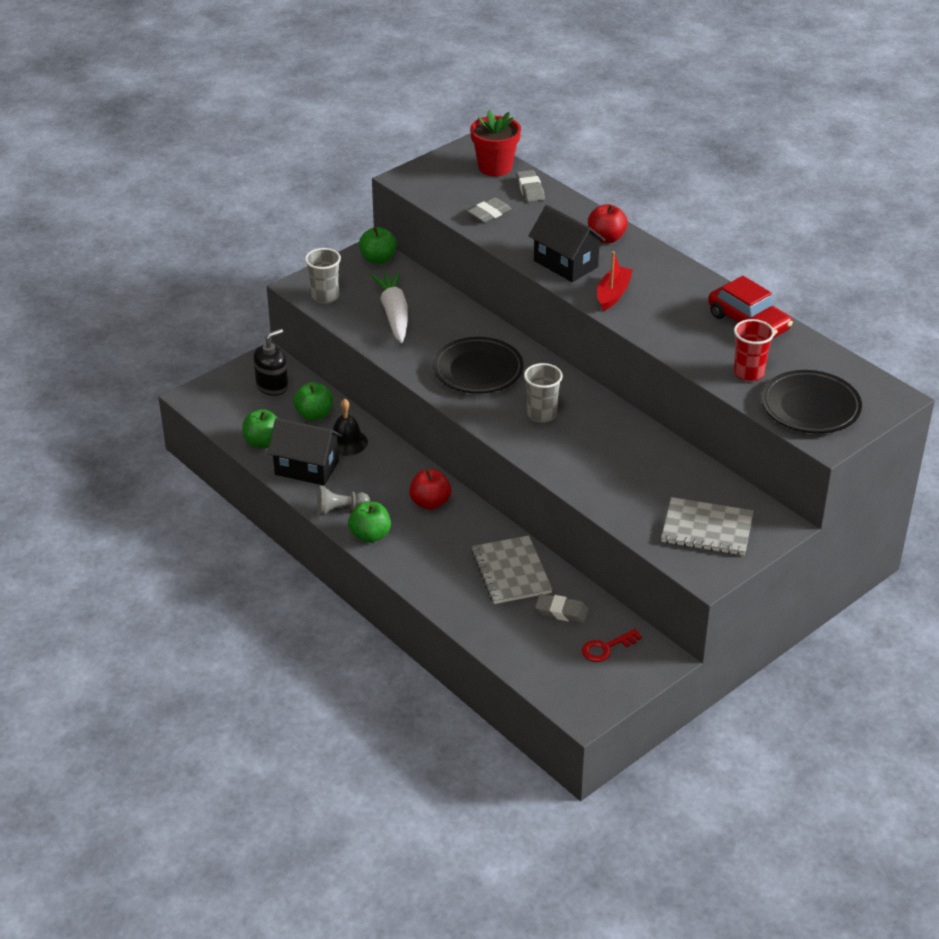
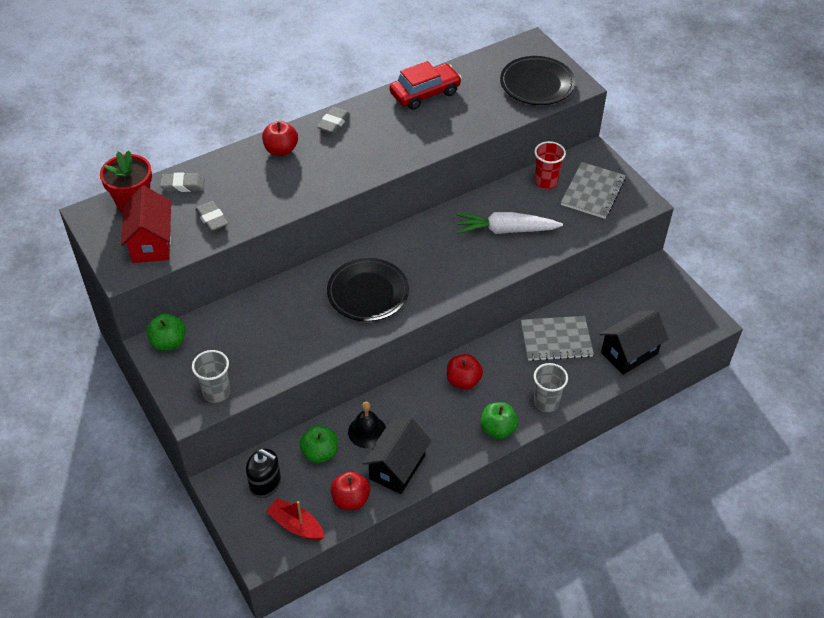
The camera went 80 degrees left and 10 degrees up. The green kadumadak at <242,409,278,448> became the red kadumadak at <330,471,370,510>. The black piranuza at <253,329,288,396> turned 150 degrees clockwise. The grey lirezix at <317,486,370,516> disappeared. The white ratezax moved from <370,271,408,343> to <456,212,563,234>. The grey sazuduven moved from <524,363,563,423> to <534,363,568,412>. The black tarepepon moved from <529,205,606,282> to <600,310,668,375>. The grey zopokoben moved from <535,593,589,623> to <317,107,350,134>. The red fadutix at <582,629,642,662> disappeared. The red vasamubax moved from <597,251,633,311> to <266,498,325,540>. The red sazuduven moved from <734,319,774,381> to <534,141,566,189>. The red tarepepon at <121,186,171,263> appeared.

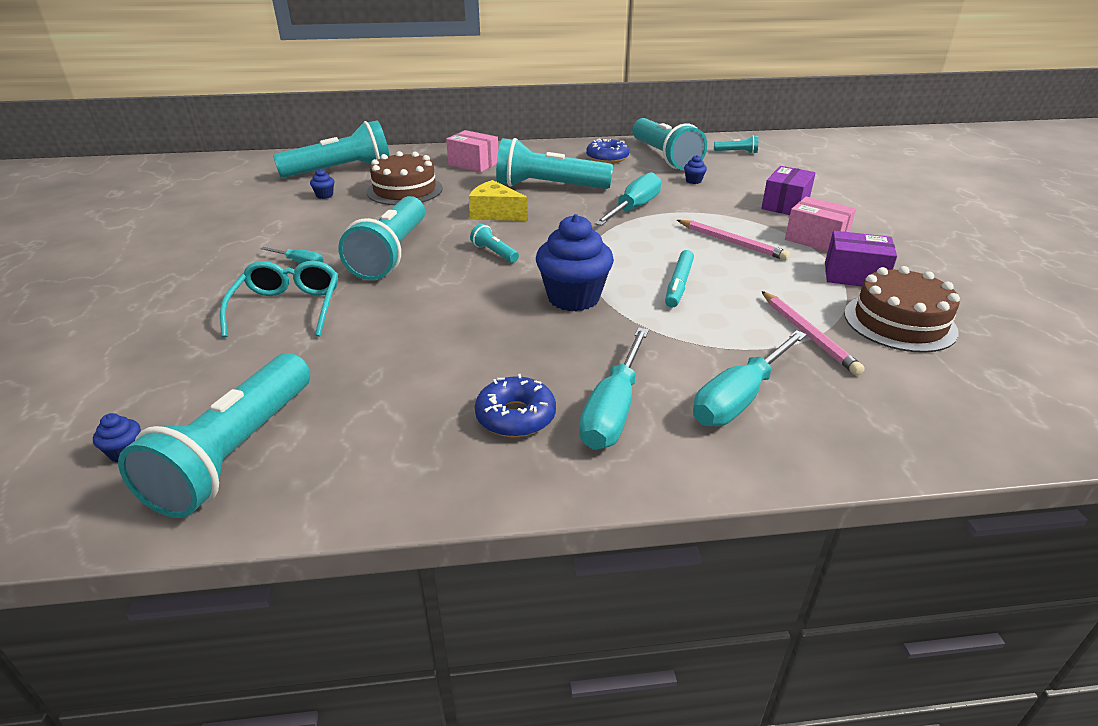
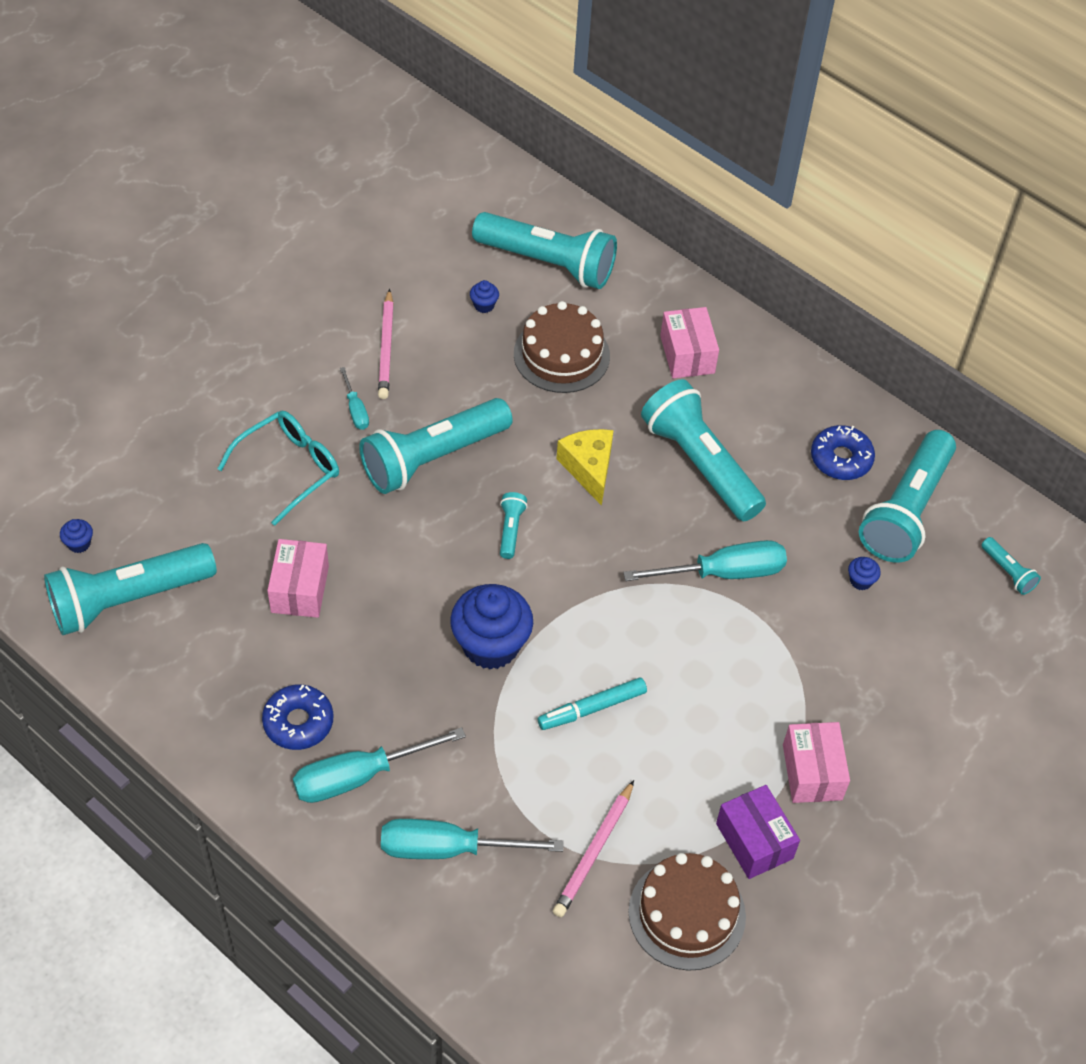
The camera went 45 degrees right and 20 degrees up. The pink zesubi moved from <677,220,790,260> to <378,289,394,399>. The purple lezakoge at <761,166,816,215> disappeared. The pink lezakoge at <267,539,329,618> appeared.

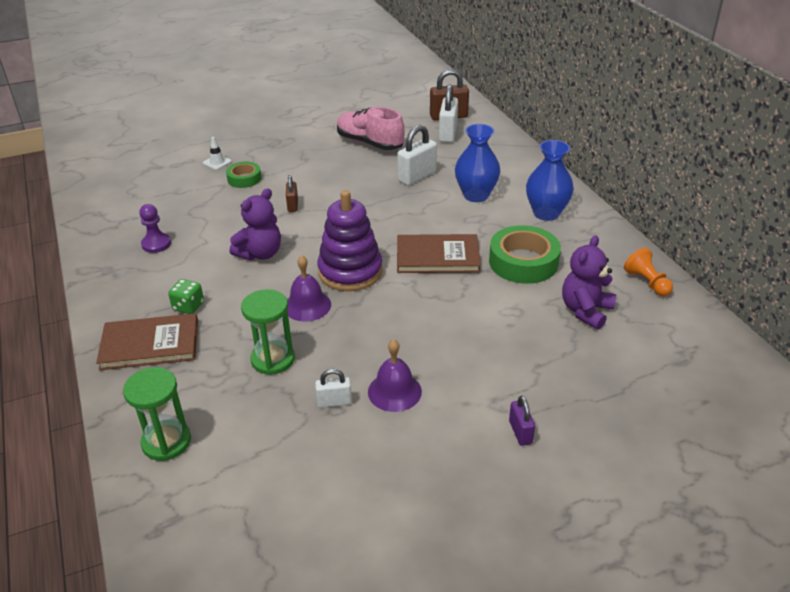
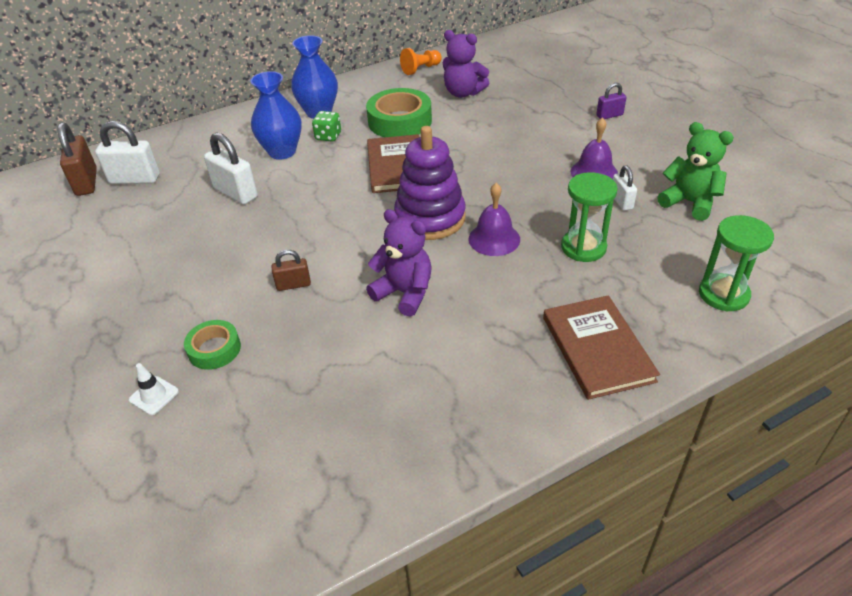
The camera went 95 degrees left and 5 degrees up. The purple lirezix at <139,204,171,253> disappeared. The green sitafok moved from <168,279,204,314> to <312,111,341,142>. The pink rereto at <337,107,405,150> disappeared. The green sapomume at <657,122,734,221> appeared.

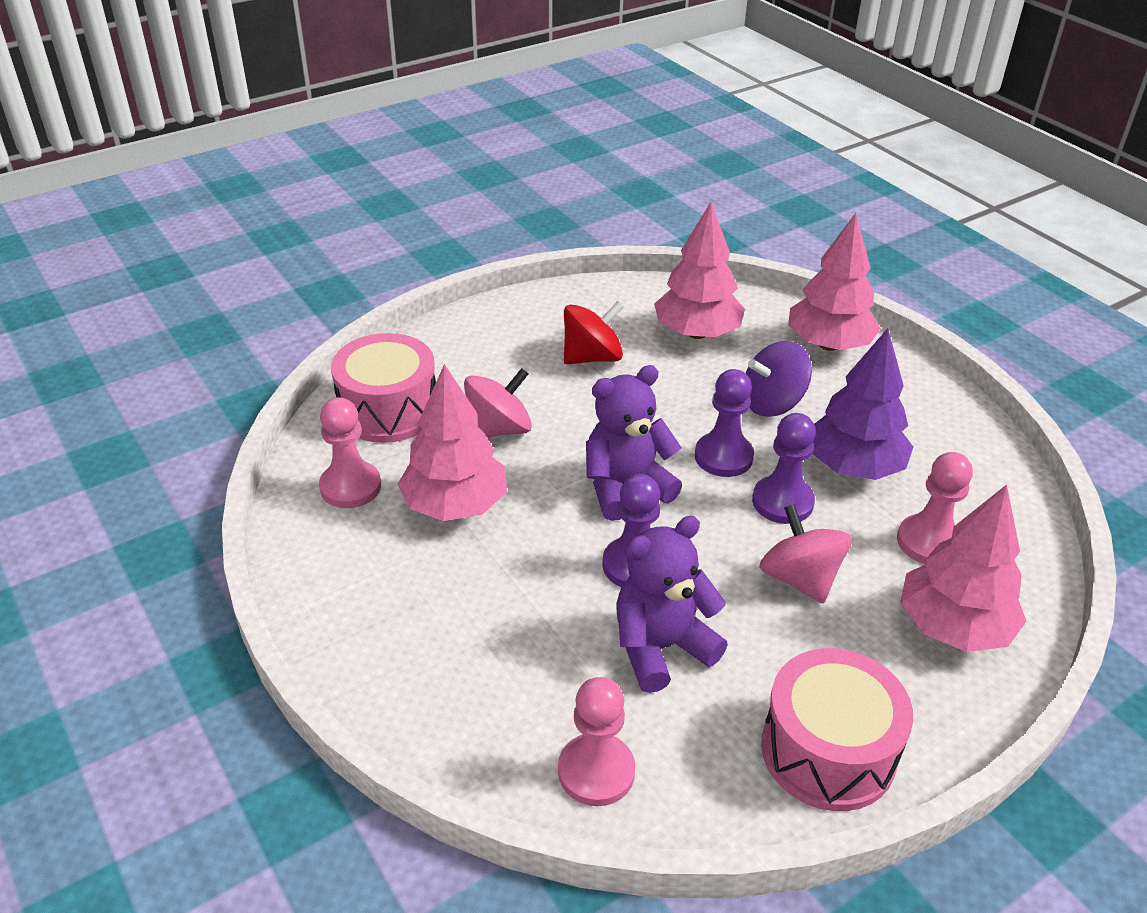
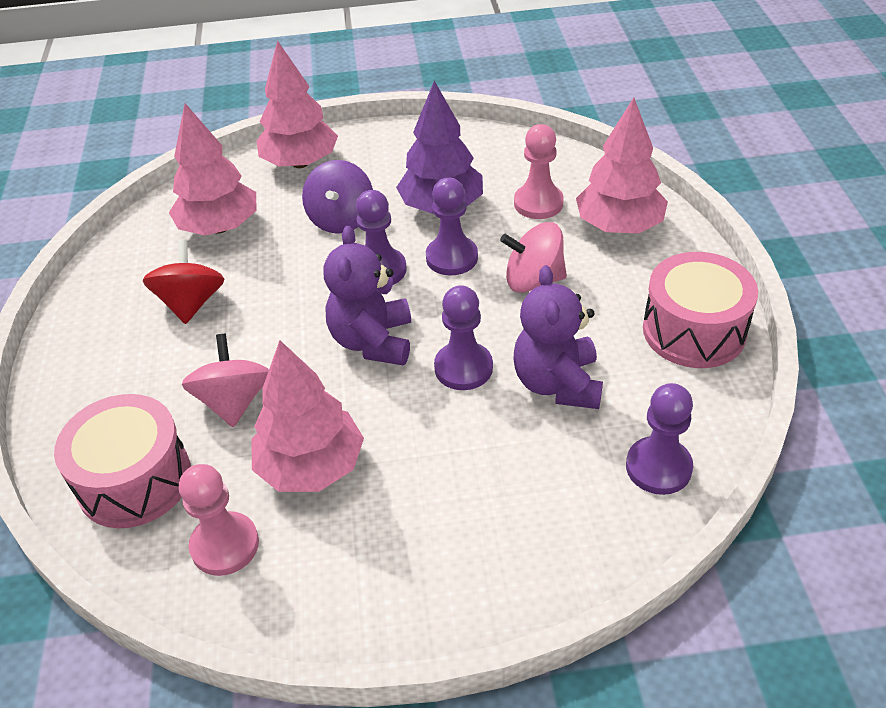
The camera went 60 degrees left and 5 degrees up. The pink lirezix at <558,677,635,806> became the purple lirezix at <626,383,693,495>.

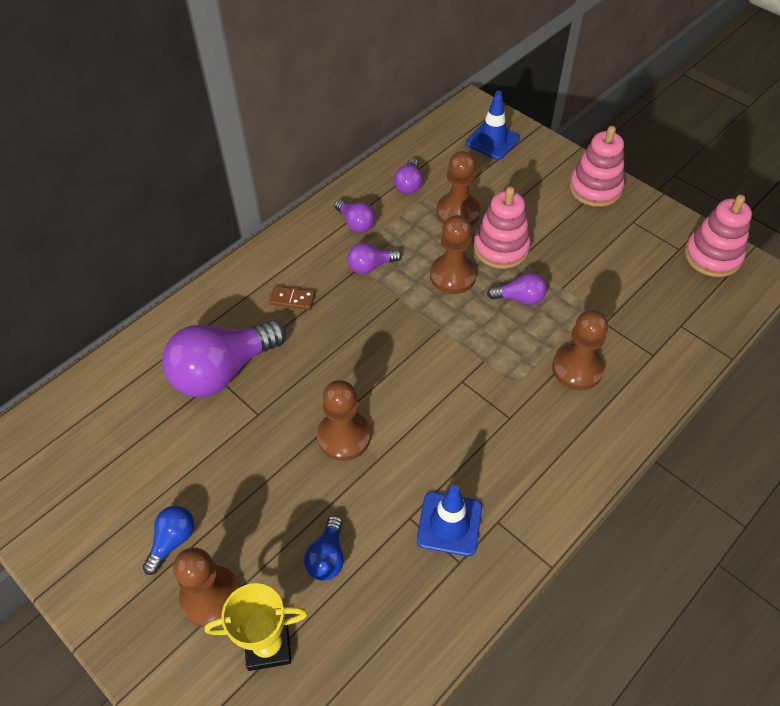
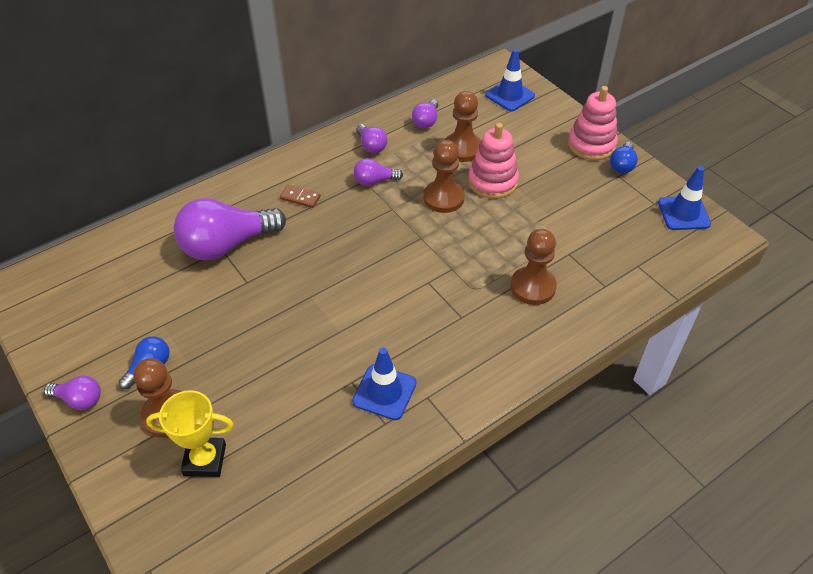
The camera went 10 degrees right and 5 degrees down. The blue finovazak moved from <304,516,344,581> to <610,142,638,174>. The brown lirezix at <317,380,371,461> disappeared. The purple finovazak moved from <487,273,547,305> to <44,375,101,410>. The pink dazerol at <684,195,752,277> was replaced by the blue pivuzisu at <658,166,711,230>.

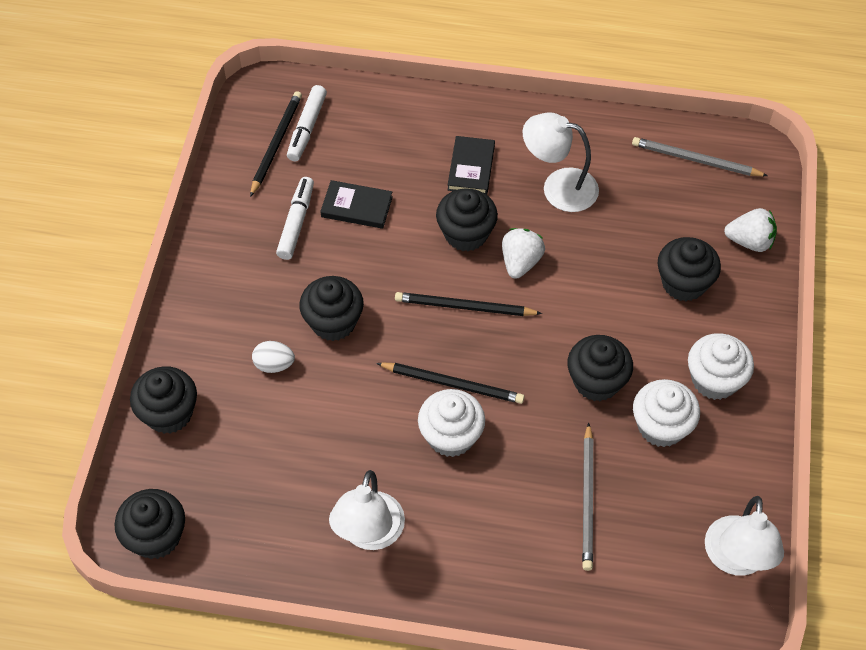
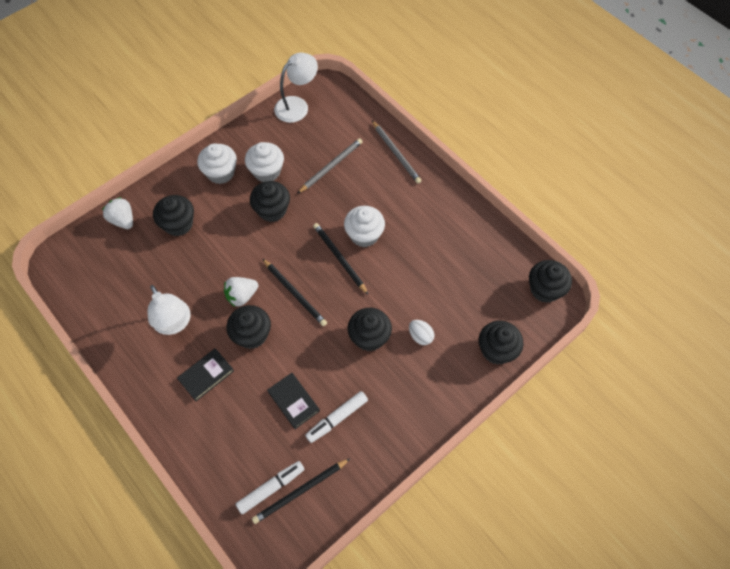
The camera went 140 degrees left and 5 degrees up. The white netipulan at <329,470,405,550> disappeared. The grey zesubi moved from <632,137,768,176> to <372,121,421,184>.

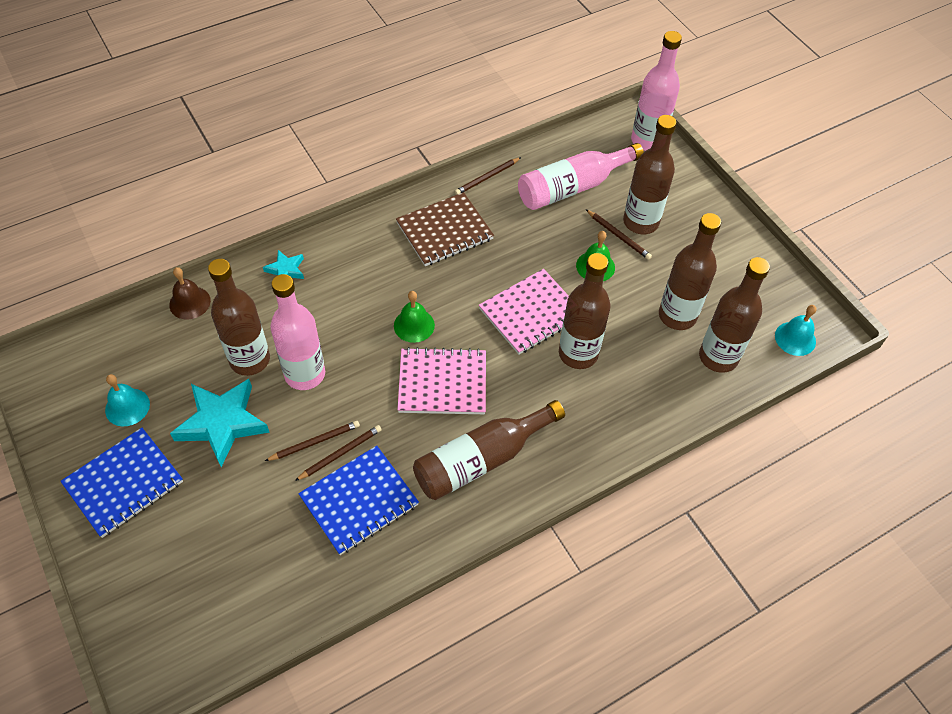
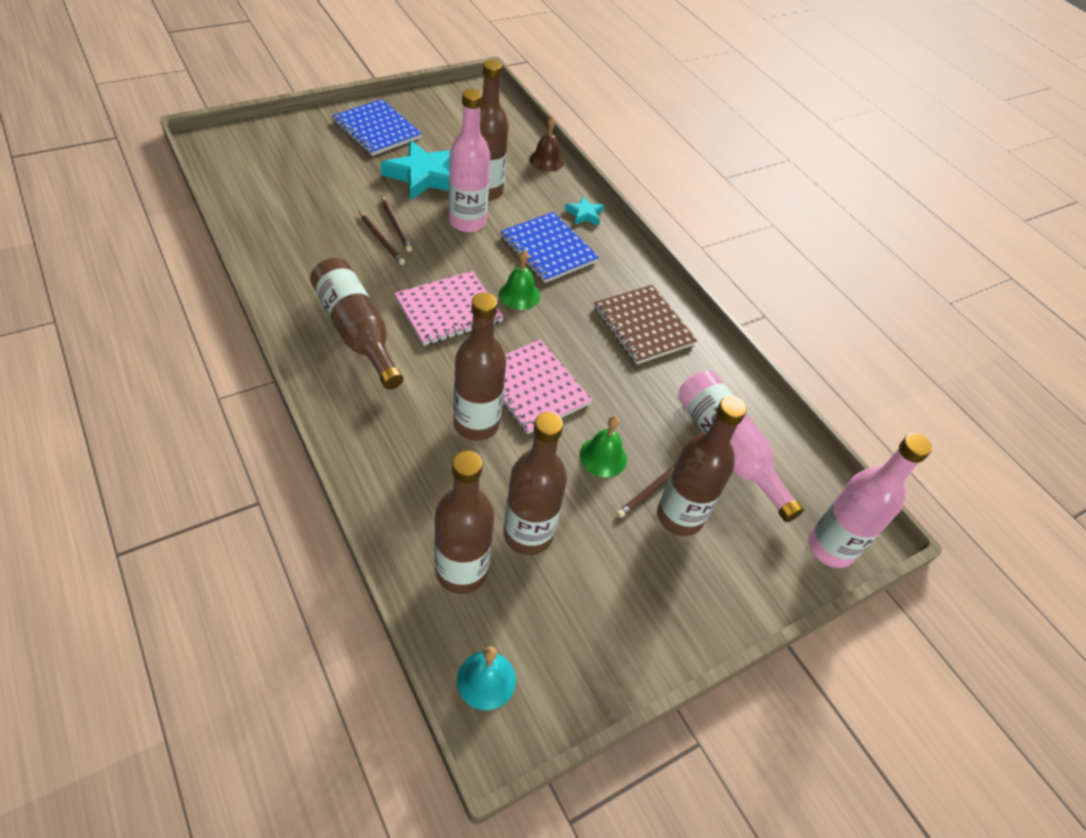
The camera went 85 degrees right and 5 degrees down. The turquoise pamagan at <105,374,150,426> disappeared. The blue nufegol moved from <298,446,419,555> to <500,212,599,283>. The pink nufegol at <397,347,486,414> turned 60 degrees clockwise. The brown zesubi at <455,157,521,195> disappeared.

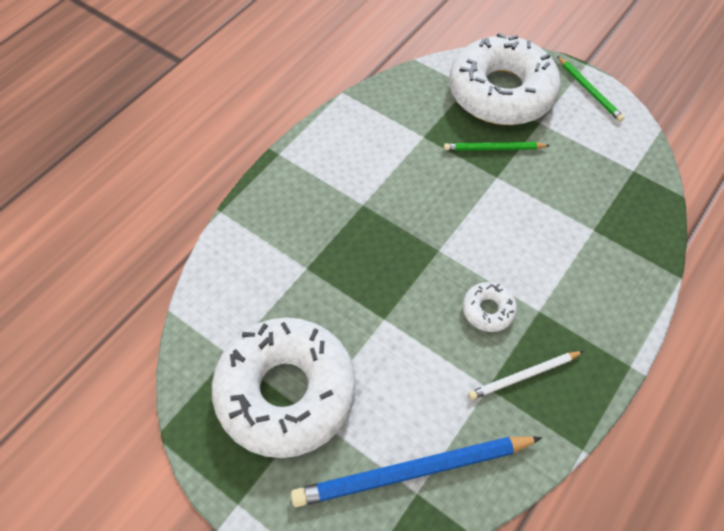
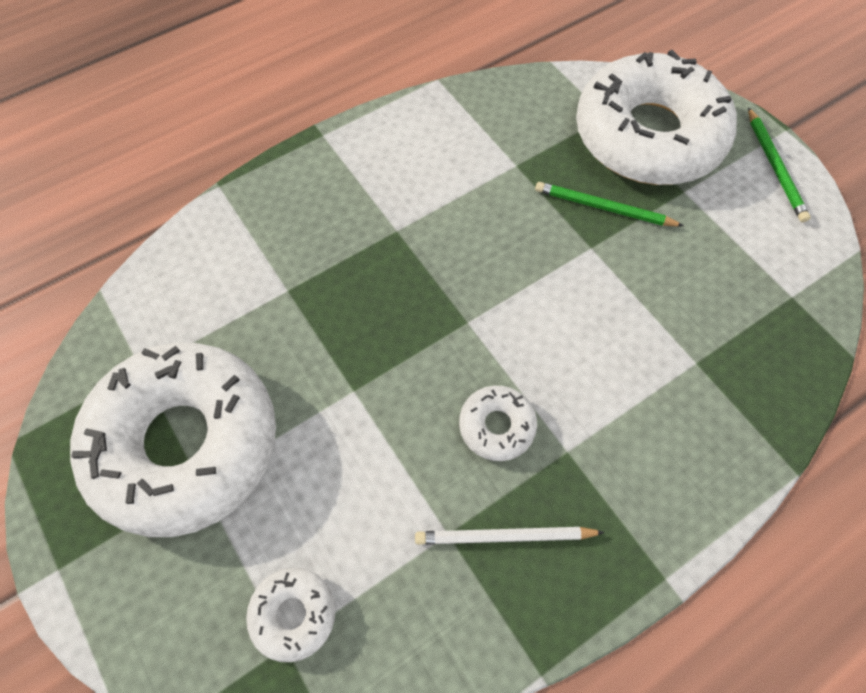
The camera went 20 degrees right and 5 degrees up. The blue zesubi at <291,436,542,507> was replaced by the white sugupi at <246,568,336,662>.

